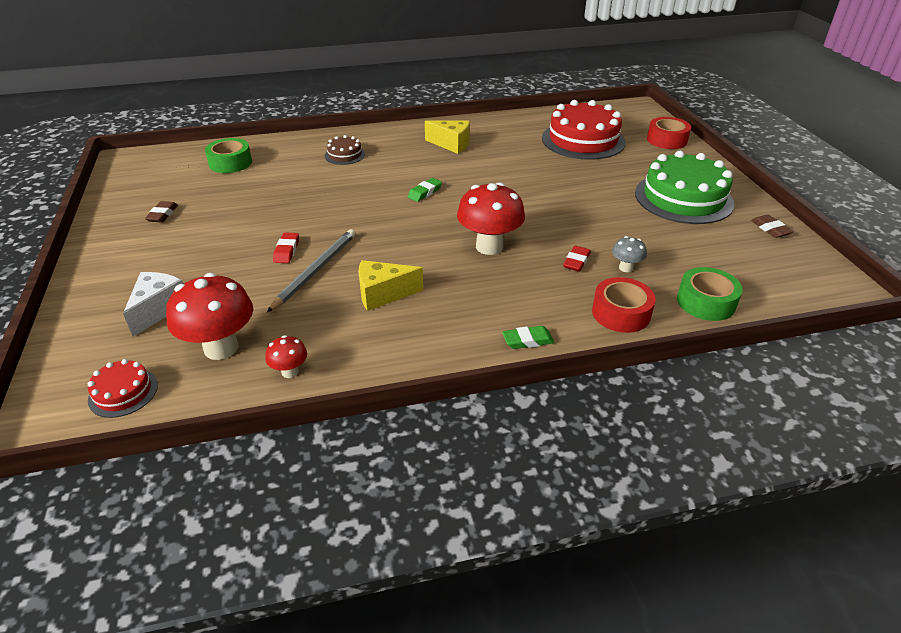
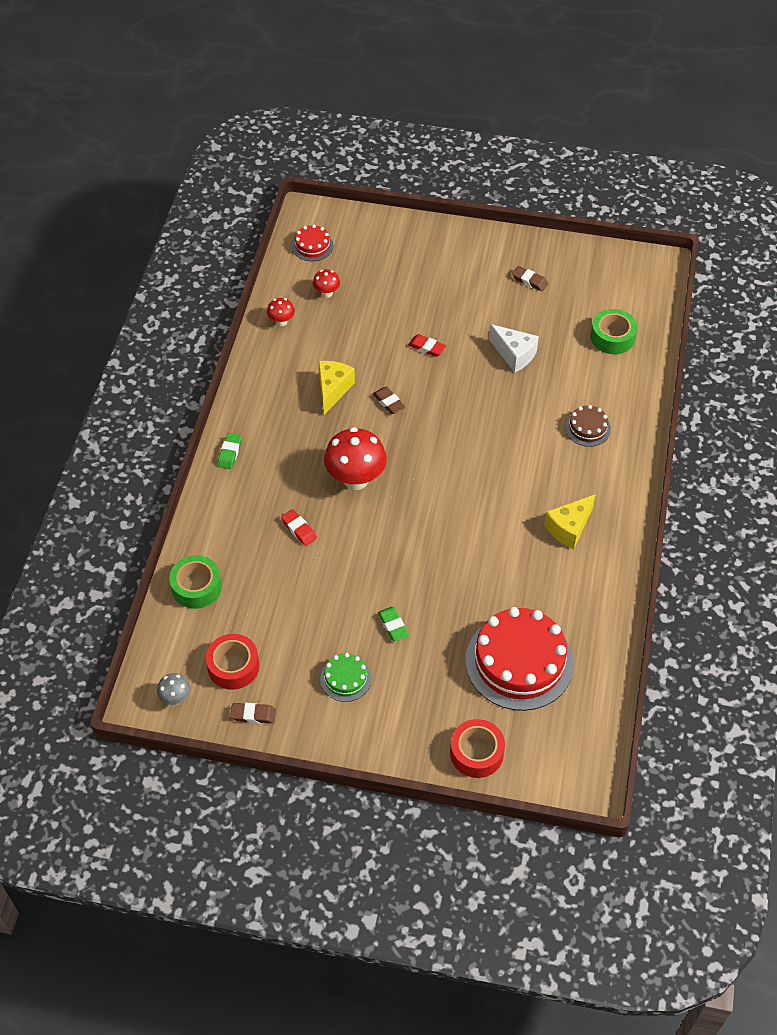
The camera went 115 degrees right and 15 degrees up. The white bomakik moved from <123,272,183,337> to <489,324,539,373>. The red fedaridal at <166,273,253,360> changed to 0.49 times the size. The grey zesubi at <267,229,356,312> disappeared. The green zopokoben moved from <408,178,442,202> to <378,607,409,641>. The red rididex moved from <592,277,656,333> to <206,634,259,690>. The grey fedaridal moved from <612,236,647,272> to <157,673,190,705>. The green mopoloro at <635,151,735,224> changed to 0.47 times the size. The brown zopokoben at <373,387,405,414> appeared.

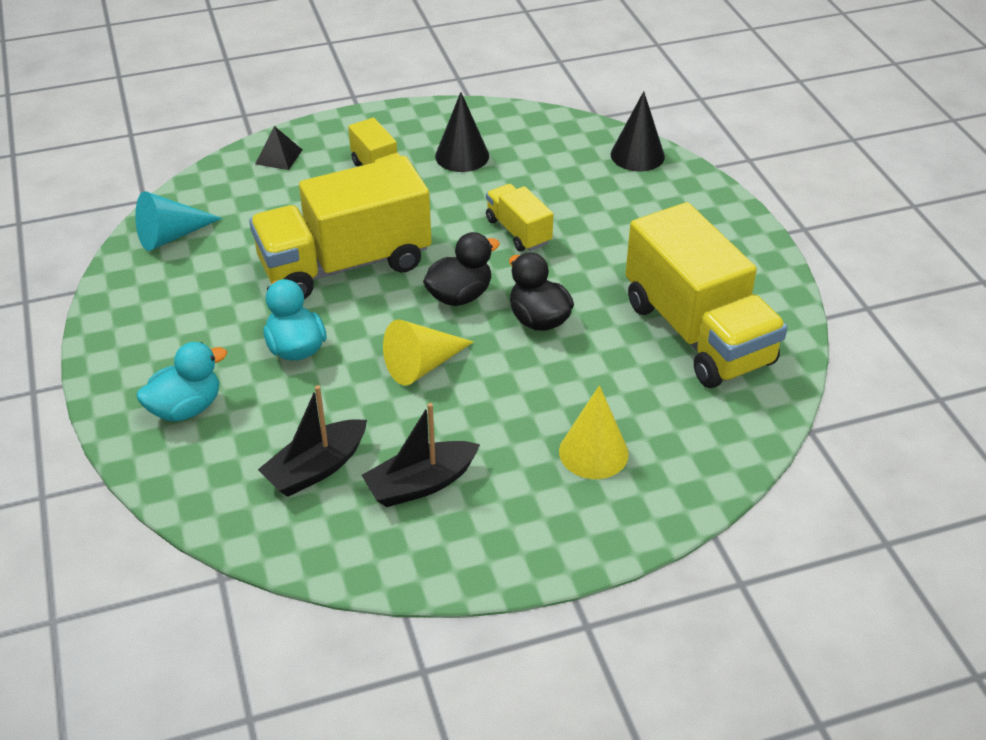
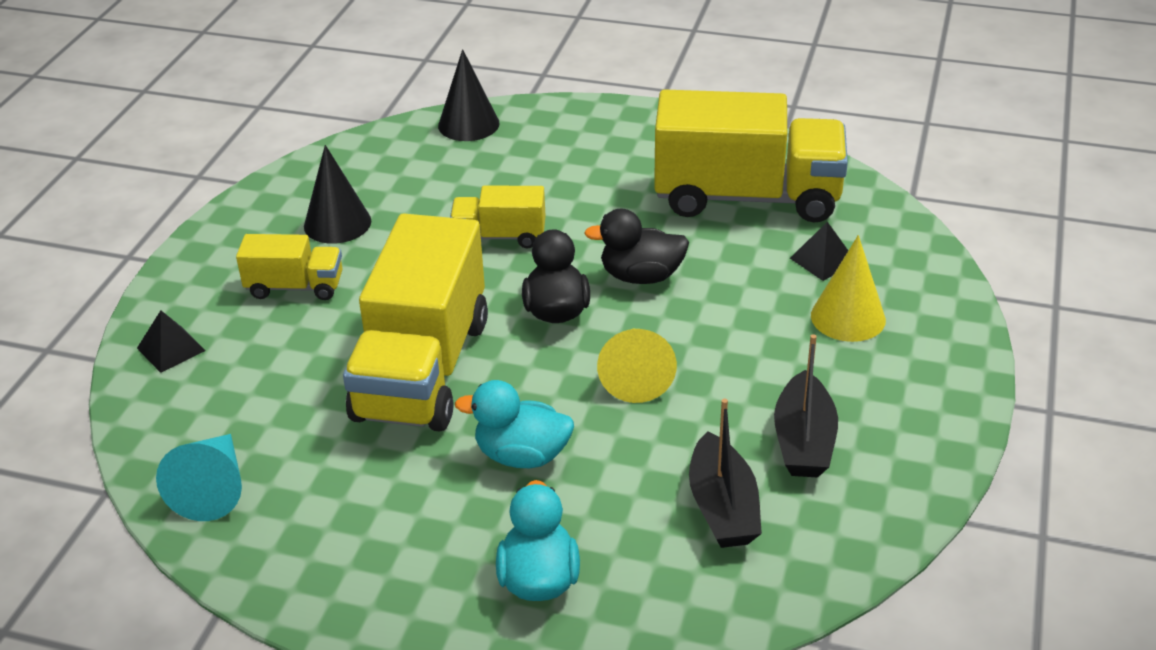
The camera went 55 degrees left and 5 degrees down. The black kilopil at <790,222,848,281> appeared.

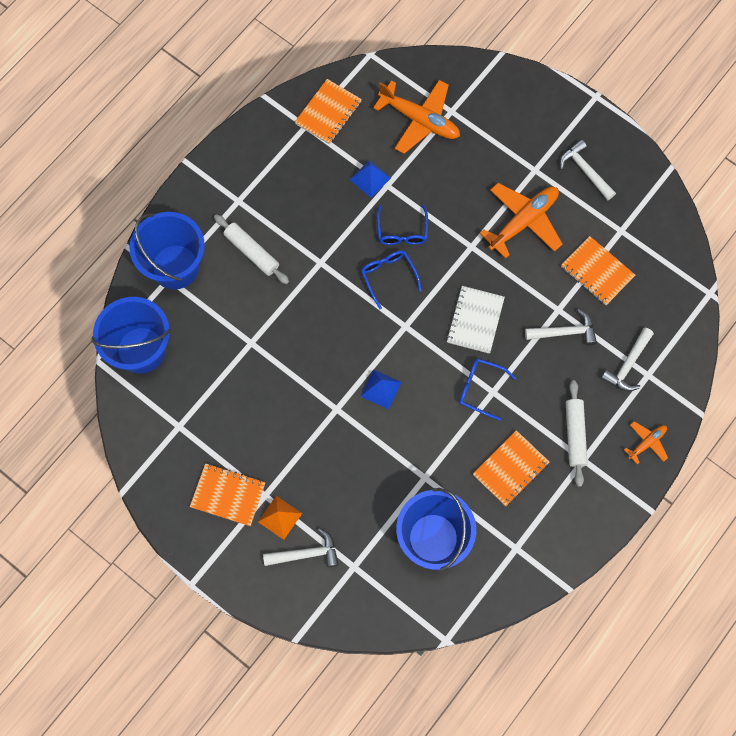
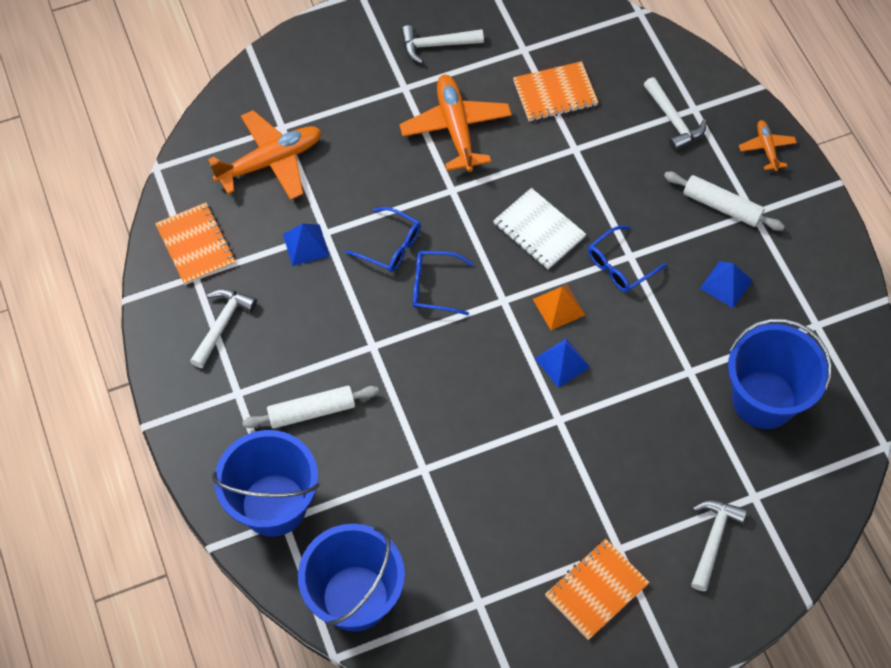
The camera went 60 degrees left and 10 degrees down. The orange kilopil moved from <258,496,302,540> to <533,284,585,330>. The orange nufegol at <473,430,549,506> was replaced by the blue kilopil at <700,261,753,308>. The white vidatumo moved from <525,309,597,346> to <190,289,257,368>.

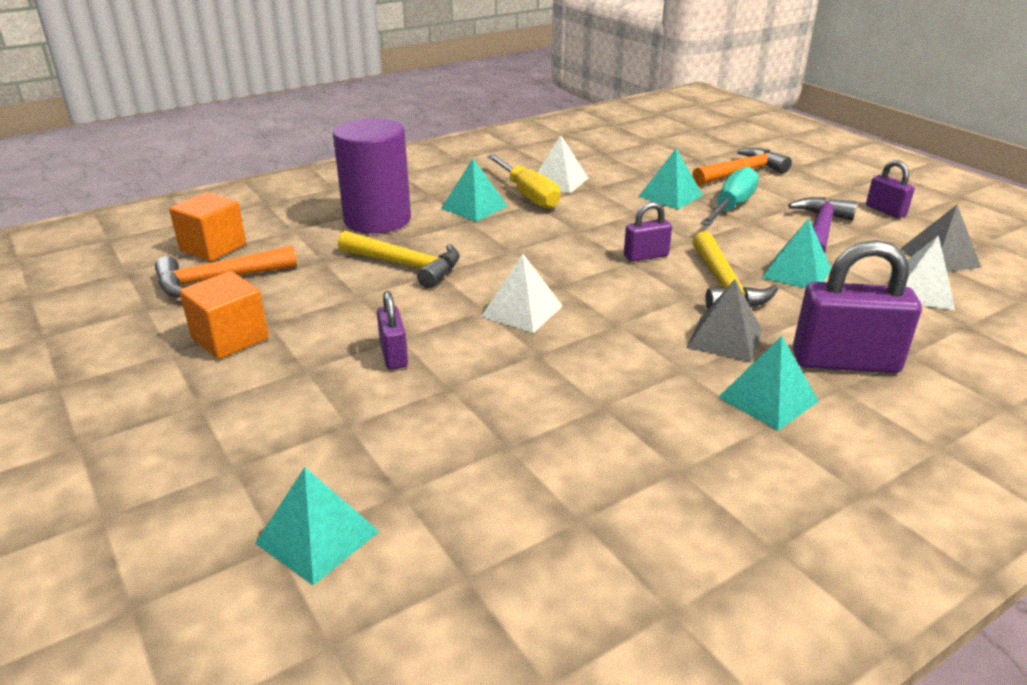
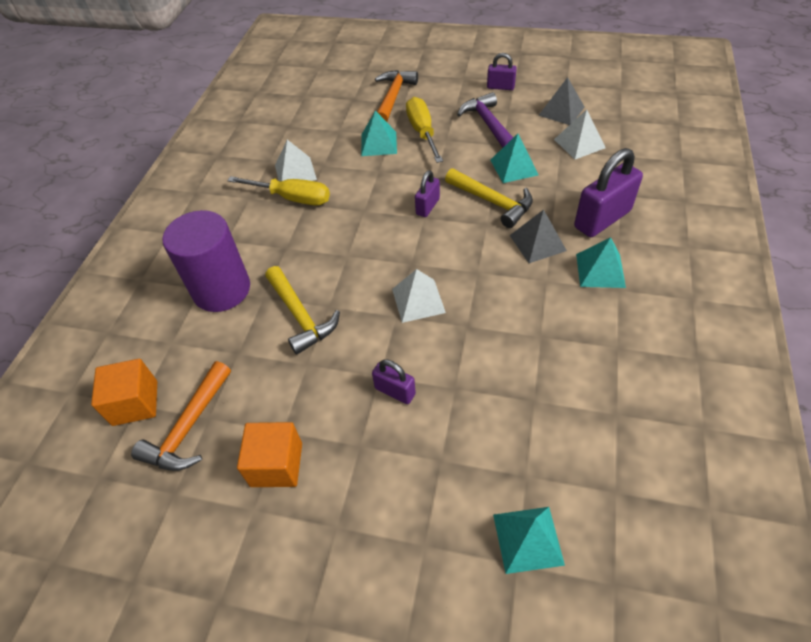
The camera went 40 degrees left and 20 degrees up. The yellow vidatumo at <338,231,460,288> turned 75 degrees clockwise. The turquoise kilopil at <441,159,507,221> disappeared. The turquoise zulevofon at <701,166,759,226> became the yellow zulevofon at <406,97,443,163>.

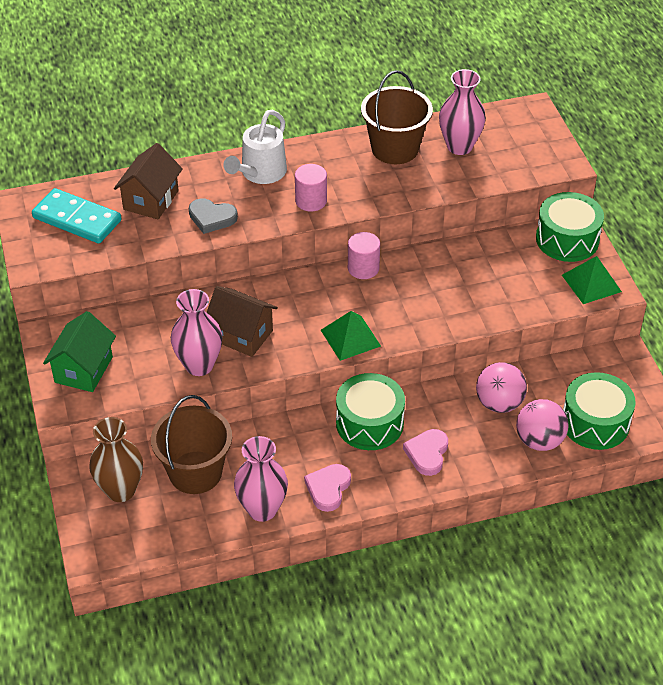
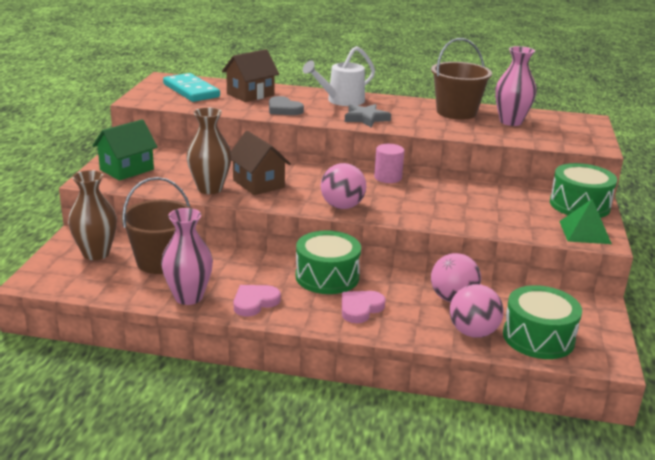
The camera went 25 degrees right and 20 degrees down. The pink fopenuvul at <171,289,222,376> became the brown fopenuvul at <186,107,232,194>. The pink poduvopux at <295,164,327,211> was replaced by the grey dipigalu at <345,104,391,127>. The green kilopil at <321,311,381,361> was replaced by the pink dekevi at <321,163,366,209>.

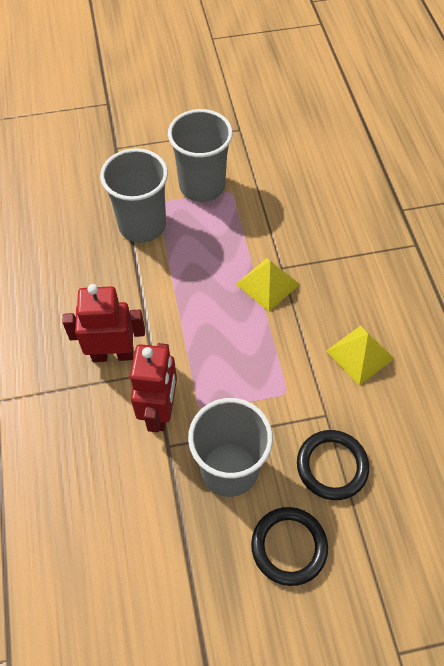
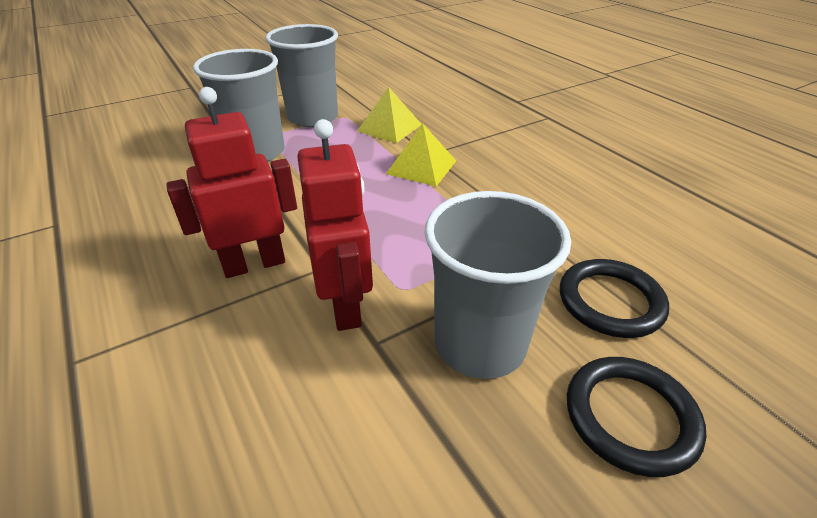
The camera went 20 degrees left and 20 degrees down. The yellow kilopil moved from <326,326,395,386> to <357,87,422,143>.

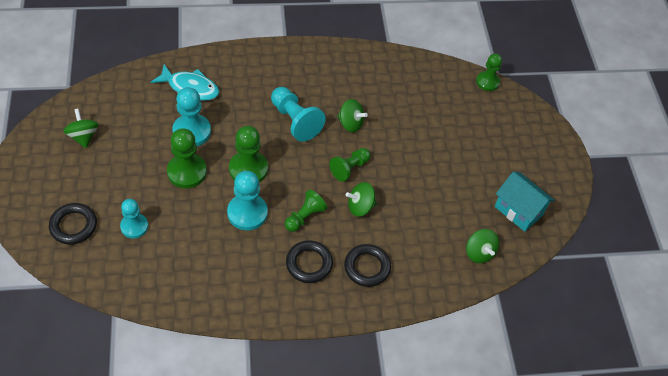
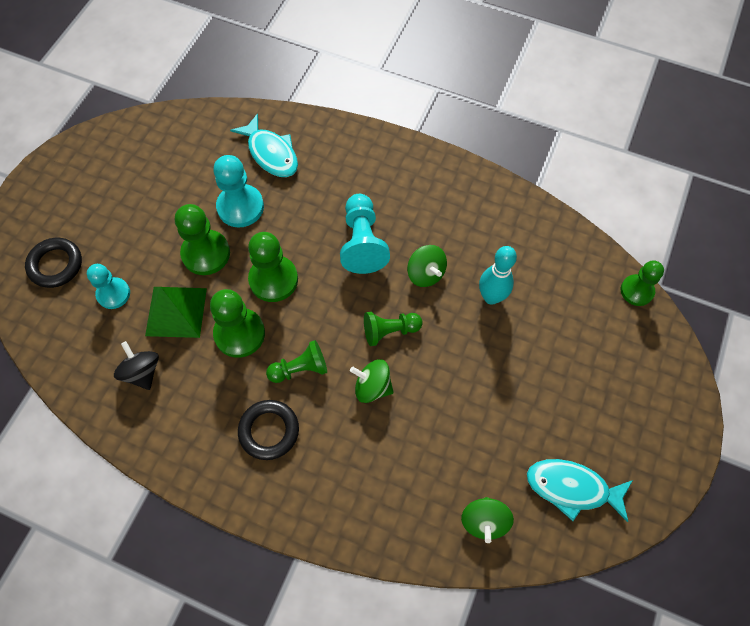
The camera went 35 degrees right and 10 degrees up. The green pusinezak at <63,108,99,148> disappeared. The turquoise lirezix at <227,171,268,230> became the green lirezix at <210,289,265,358>. The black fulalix at <344,244,391,287> disappeared. The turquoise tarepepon at <494,171,555,232> was replaced by the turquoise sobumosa at <527,459,633,522>. The black pusinezak at <114,341,159,390> appeared. The green kilopil at <145,287,207,338> appeared. The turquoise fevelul at <479,246,517,305> appeared.

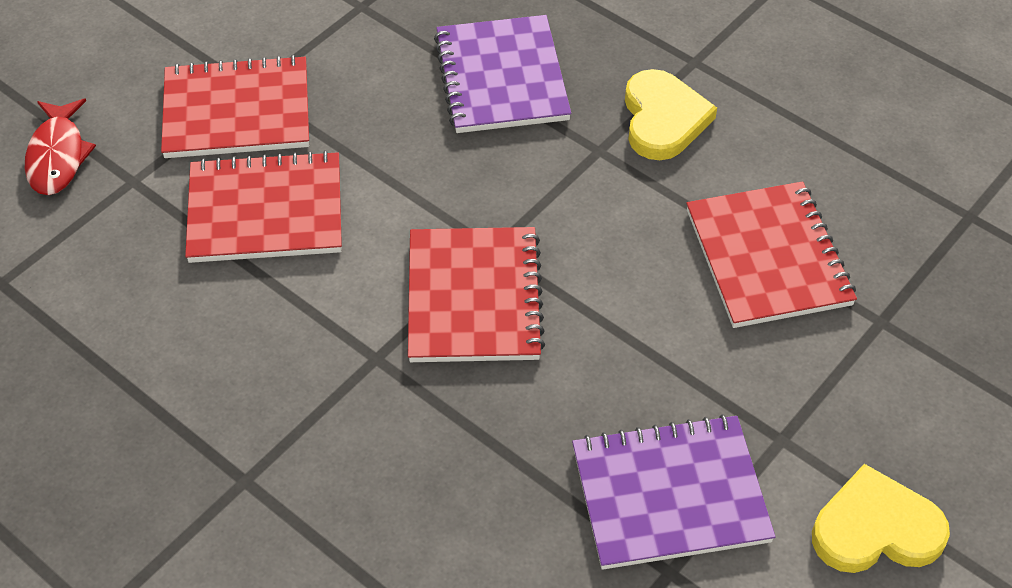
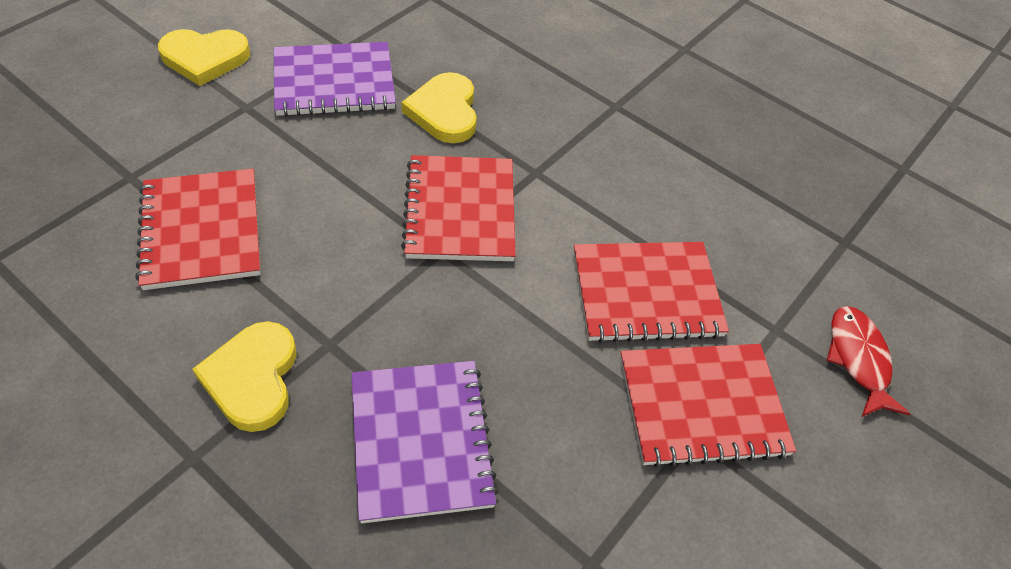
The camera went 175 degrees right and 0 degrees up. The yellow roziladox at <402,72,477,143> appeared.

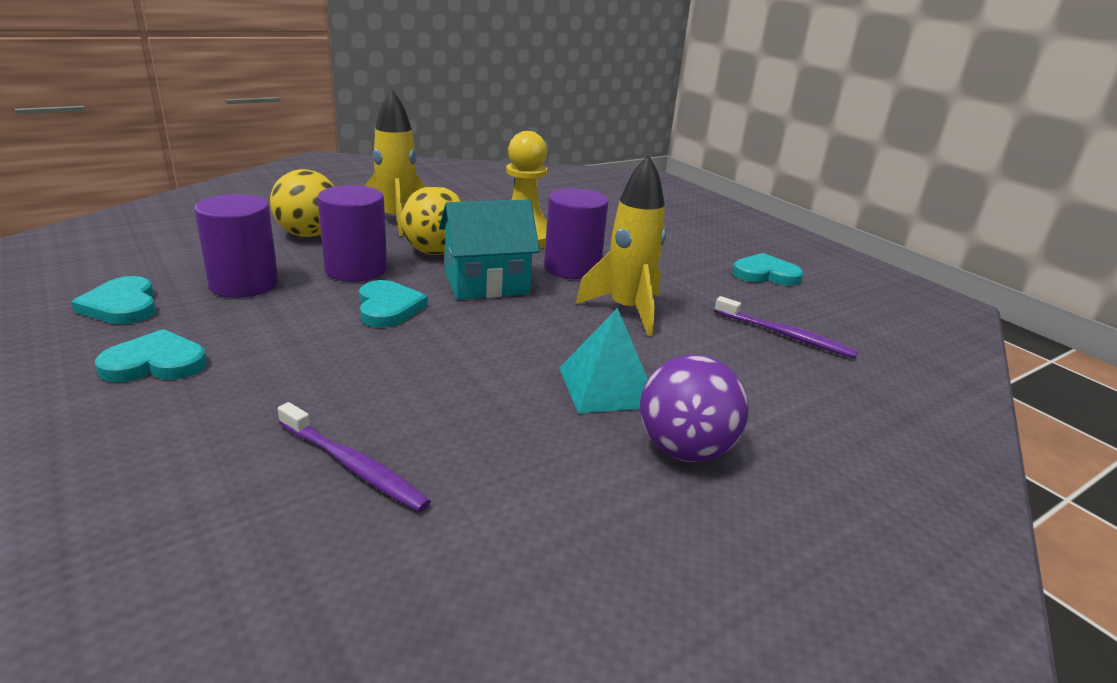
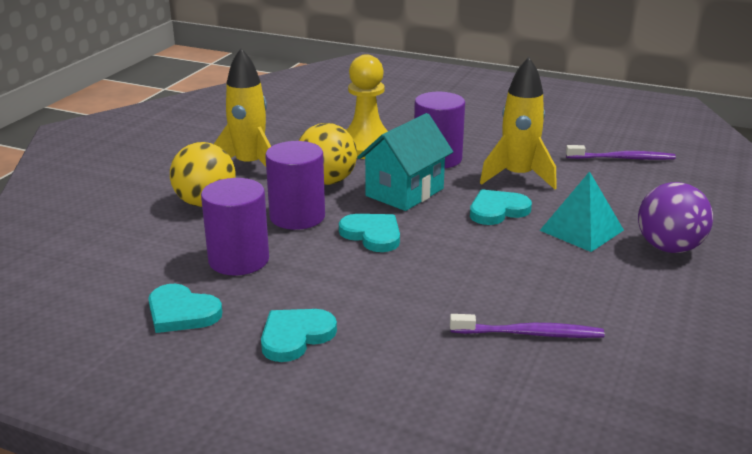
The camera went 30 degrees left and 0 degrees up. The turquoise roziladox moved from <733,253,803,285> to <470,189,532,225>.

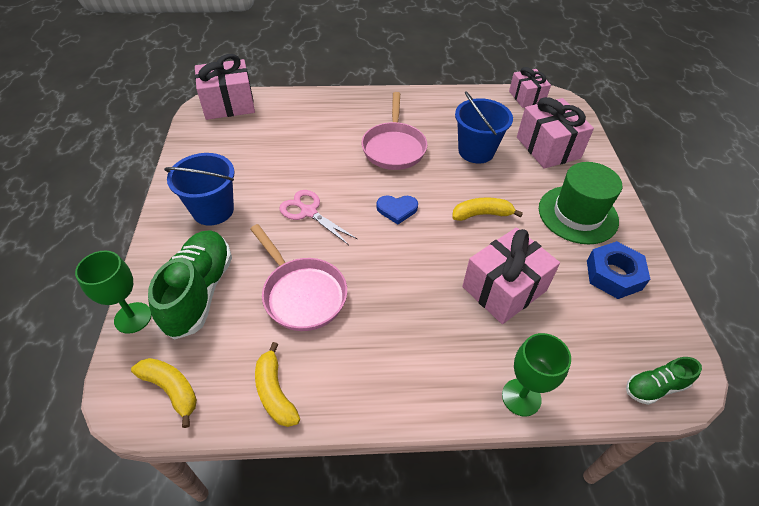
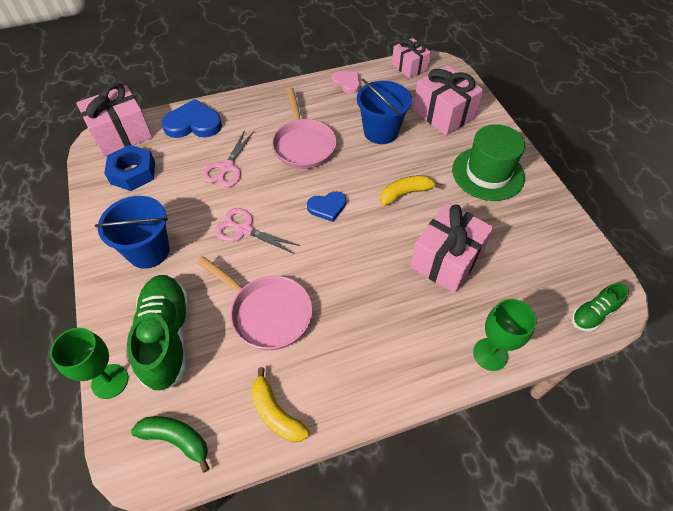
The camera went 15 degrees left and 5 degrees up. The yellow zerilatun at <131,358,197,428> became the green zerilatun at <131,416,210,473>. The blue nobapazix moved from <587,241,650,299> to <104,145,155,191>. The blue roziladox at <162,99,222,138> appeared. The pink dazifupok at <203,130,254,187> appeared. The pink roziladox at <331,71,360,94> appeared.

